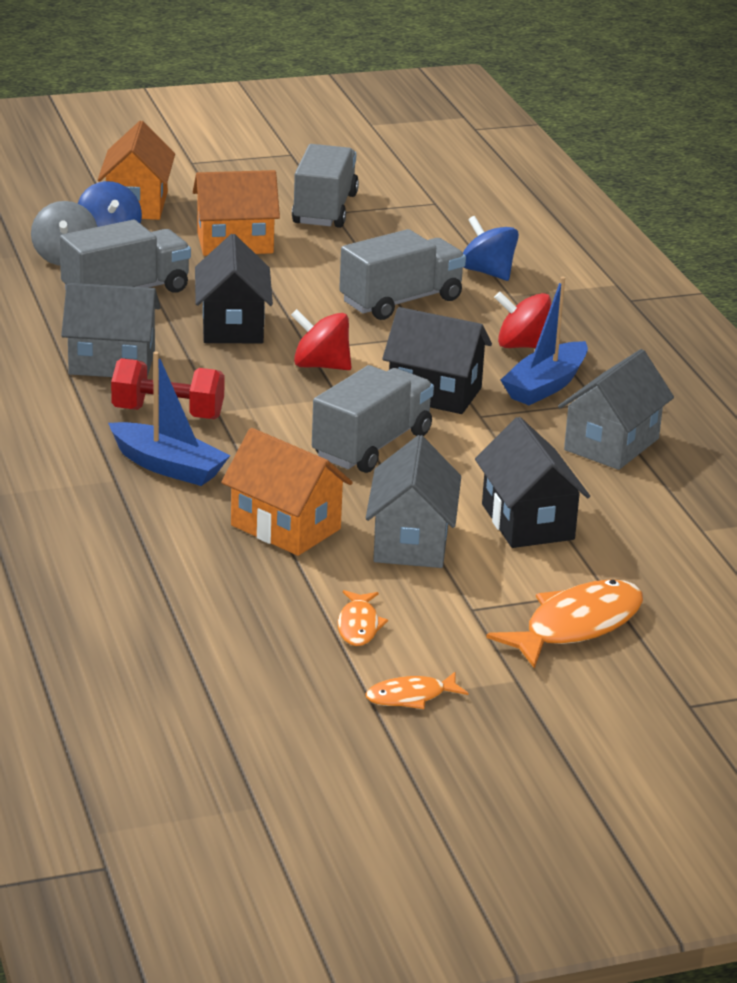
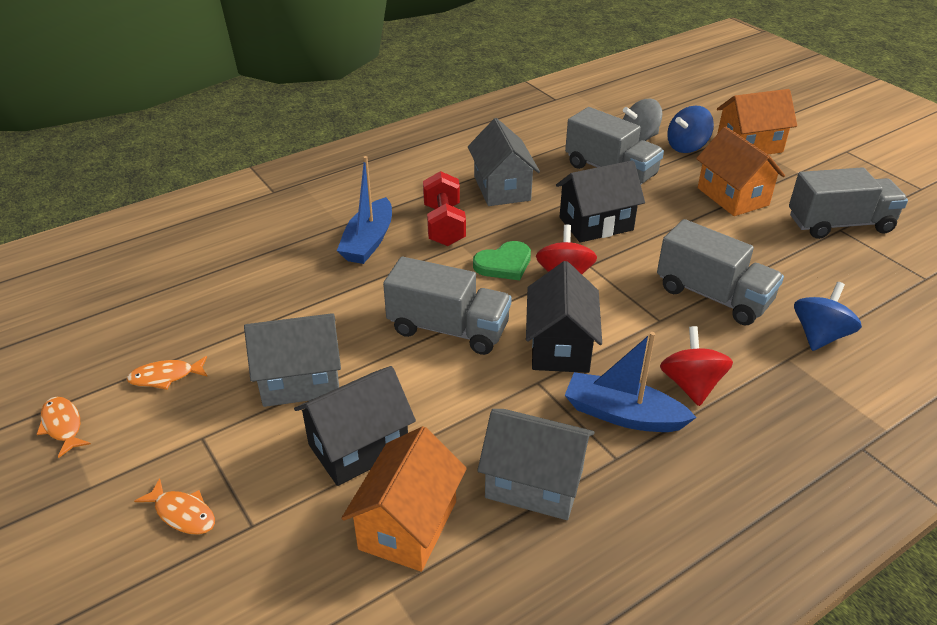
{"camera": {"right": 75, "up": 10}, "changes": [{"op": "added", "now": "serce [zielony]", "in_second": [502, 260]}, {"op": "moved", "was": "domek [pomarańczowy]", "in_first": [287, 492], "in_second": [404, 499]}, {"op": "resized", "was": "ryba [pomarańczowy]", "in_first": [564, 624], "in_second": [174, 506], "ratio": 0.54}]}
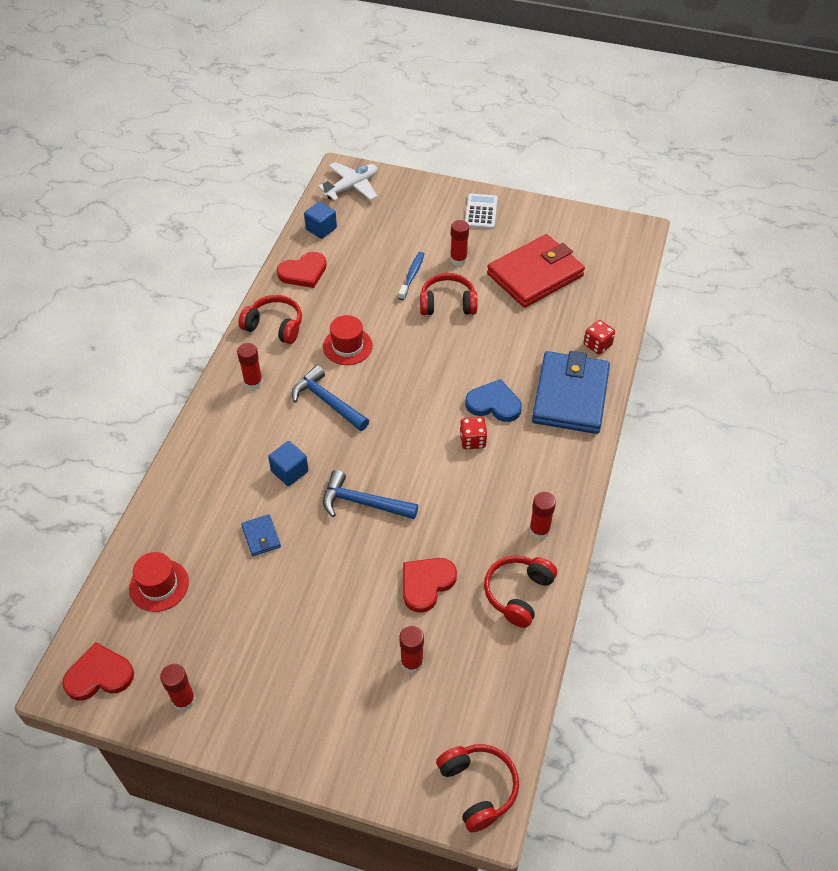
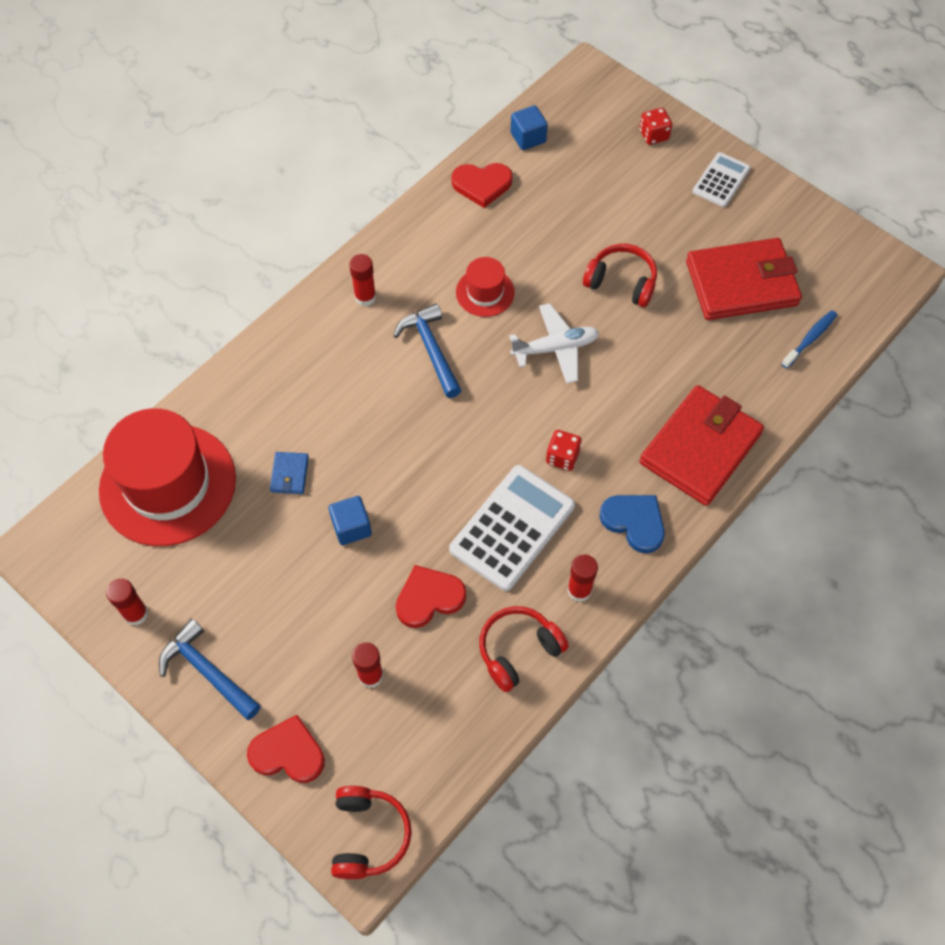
{"camera": {"right": 25, "up": 10}, "changes": [{"op": "removed", "was": "słuchawki [czerwony]", "in_first": [270, 319]}, {"op": "removed", "was": "klej w sztyfcie [czerwony]", "in_first": [459, 243]}, {"op": "added", "now": "kalkulator [biały]", "in_second": [512, 528]}, {"op": "moved", "was": "serce [czerwony]", "in_first": [98, 671], "in_second": [286, 749]}, {"op": "moved", "was": "sześcian [niebieski]", "in_first": [288, 463], "in_second": [350, 520]}, {"op": "moved", "was": "samolot [biały]", "in_first": [347, 181], "in_second": [554, 343]}, {"op": "moved", "was": "młotek [niebieski]", "in_first": [370, 494], "in_second": [210, 669]}, {"op": "moved", "was": "szczoteczka do zębów [niebieski]", "in_first": [411, 276], "in_second": [809, 339]}, {"op": "moved", "was": "serce [niebieski]", "in_first": [493, 400], "in_second": [632, 524]}, {"op": "moved", "was": "kostka do gry [czerwony]", "in_first": [599, 337], "in_second": [655, 126]}, {"op": "recoloured", "was": "portfel [niebieski]", "now": "portfel [czerwony]", "in_first": [571, 392], "in_second": [702, 445]}, {"op": "resized", "was": "kapelusz [czerwony]", "in_first": [159, 582], "in_second": [167, 477], "ratio": 2.12}]}
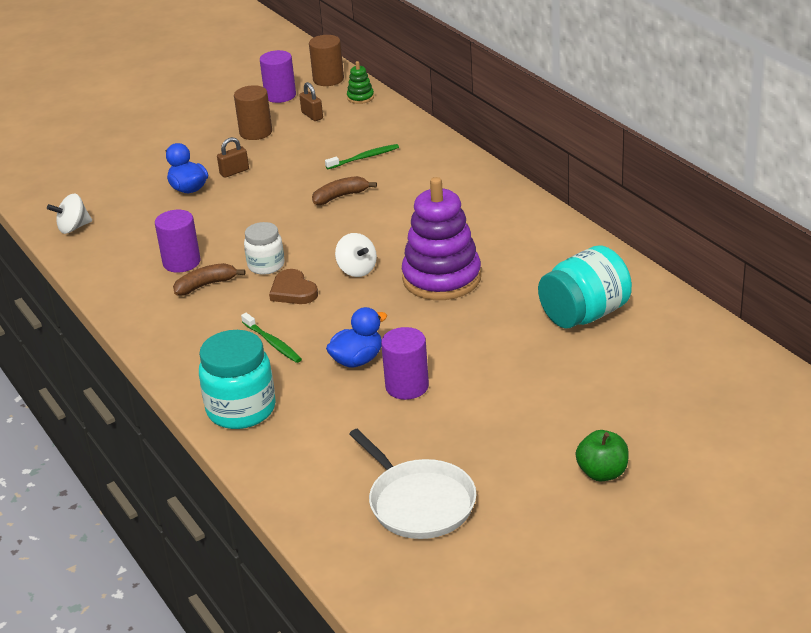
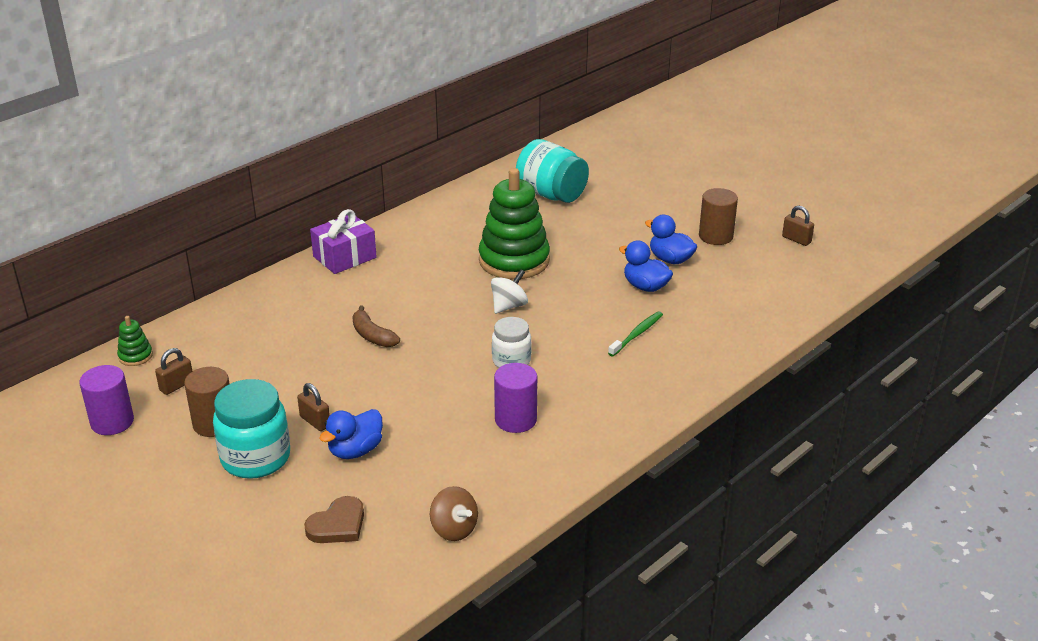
{"camera": {"right": -105, "up": 0}, "changes": [{"op": "removed", "was": "banan [brązowy]", "in_first": [209, 279]}, {"op": "removed", "was": "szczoteczka do zębów [zielony]", "in_first": [362, 156]}, {"op": "removed", "was": "jabłko [zielony]", "in_first": [602, 455]}, {"op": "added", "now": "prezent [fioletowy]", "in_second": [343, 241]}, {"op": "moved", "was": "słoik [turkusowy]", "in_first": [237, 379], "in_second": [251, 429]}, {"op": "moved", "was": "serce [brązowy]", "in_first": [293, 286], "in_second": [334, 519]}, {"op": "moved", "was": "walec [brązowy]", "in_first": [326, 60], "in_second": [718, 216]}, {"op": "replaced", "was": "patelnia [biały]", "now": "kłódka [brązowy]", "in_first": [413, 484], "in_second": [798, 226]}, {"op": "replaced", "was": "walec [fioletowy]", "now": "kaczka [niebieski]", "in_first": [405, 363], "in_second": [671, 239]}, {"op": "recoloured", "was": "bączek [biały]", "now": "bączek [brązowy]", "in_first": [69, 213], "in_second": [454, 513]}, {"op": "recoloured", "was": "zabawka nakładanka [fioletowy]", "now": "zabawka nakładanka [zielony]", "in_first": [441, 238], "in_second": [514, 224]}]}
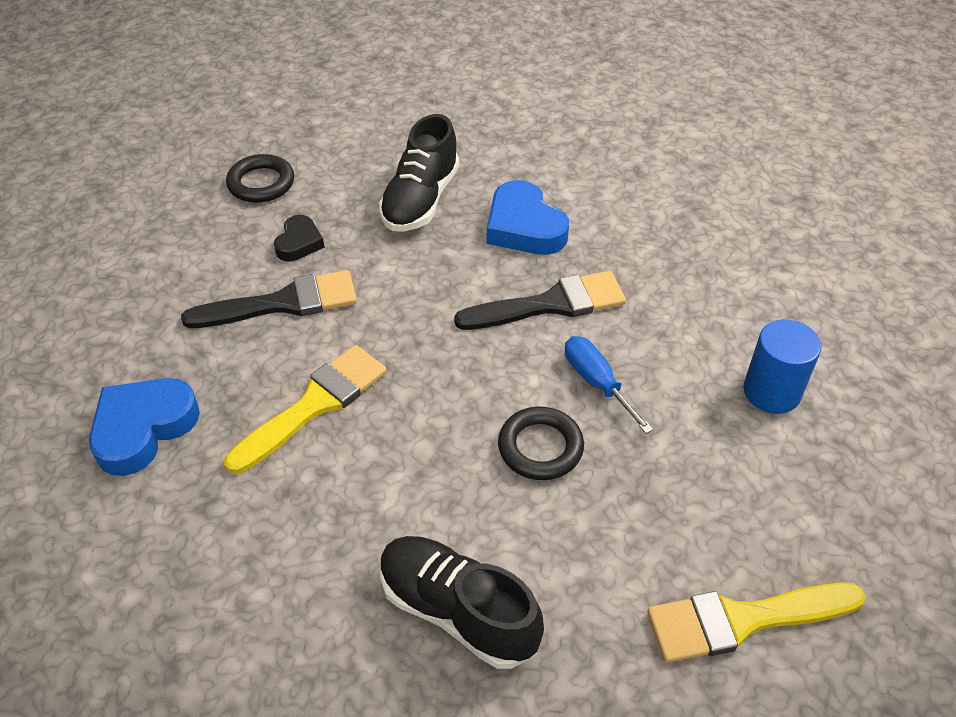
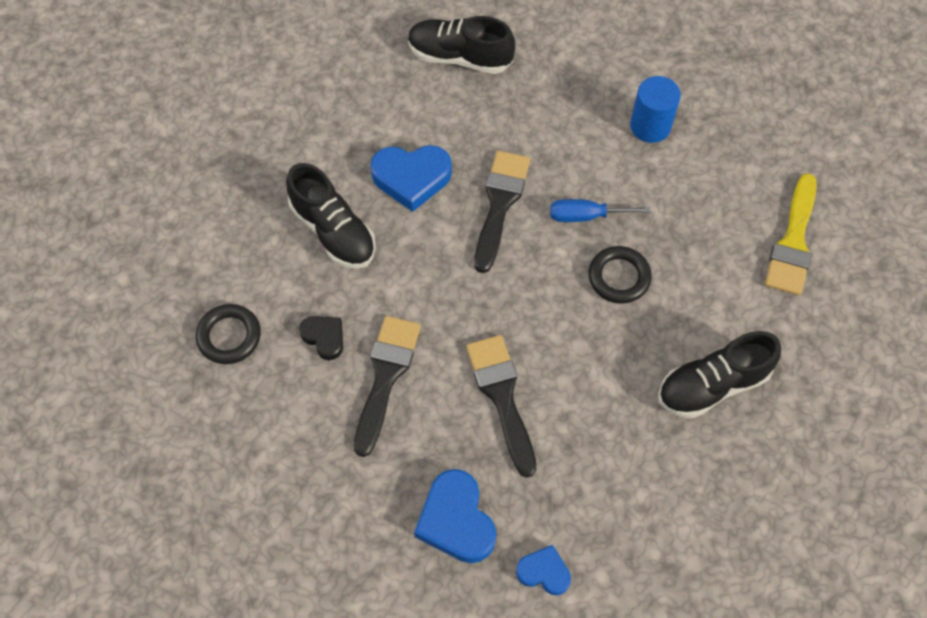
{"camera": {"right": -60, "up": 15}, "changes": [{"op": "added", "now": "but [czarny]", "in_second": [461, 45]}, {"op": "added", "now": "serce [niebieski]", "in_second": [543, 570]}, {"op": "recoloured", "was": "pędzel [żółty]", "now": "pędzel [czarny]", "in_first": [305, 409], "in_second": [501, 406]}]}
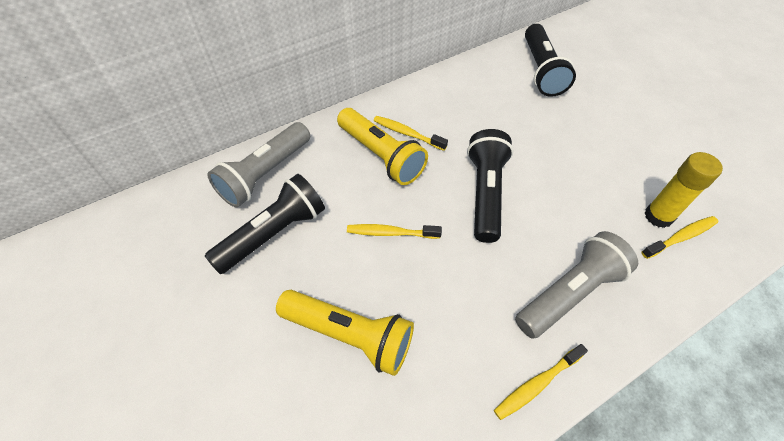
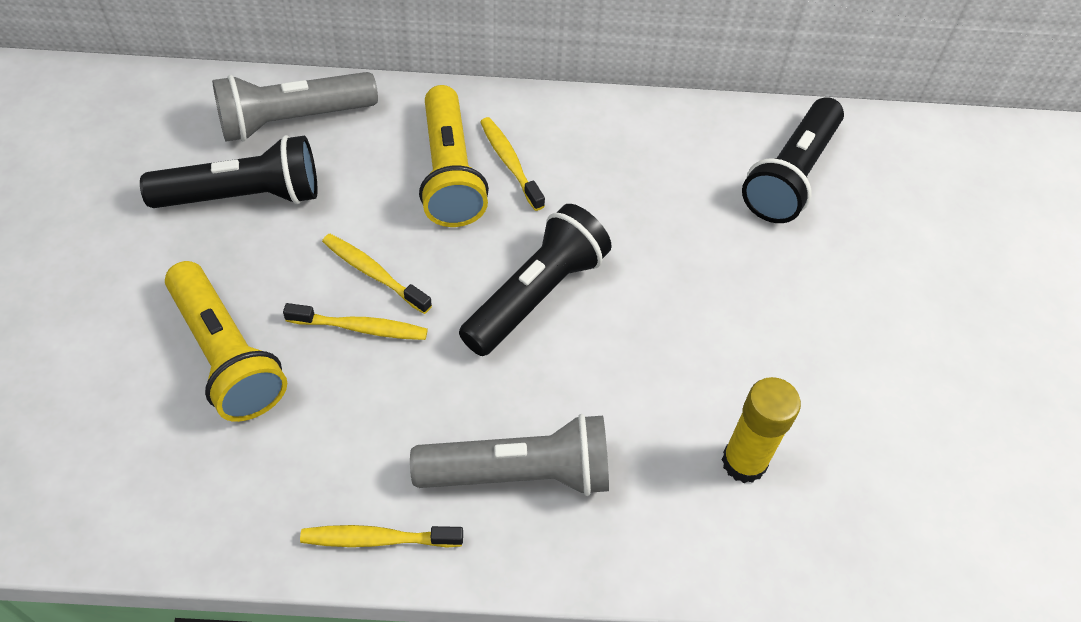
{"camera": {"right": 30, "up": 0}, "changes": [{"op": "moved", "was": "szczoteczka do zębów [żółty]", "in_first": [679, 237], "in_second": [355, 321]}]}
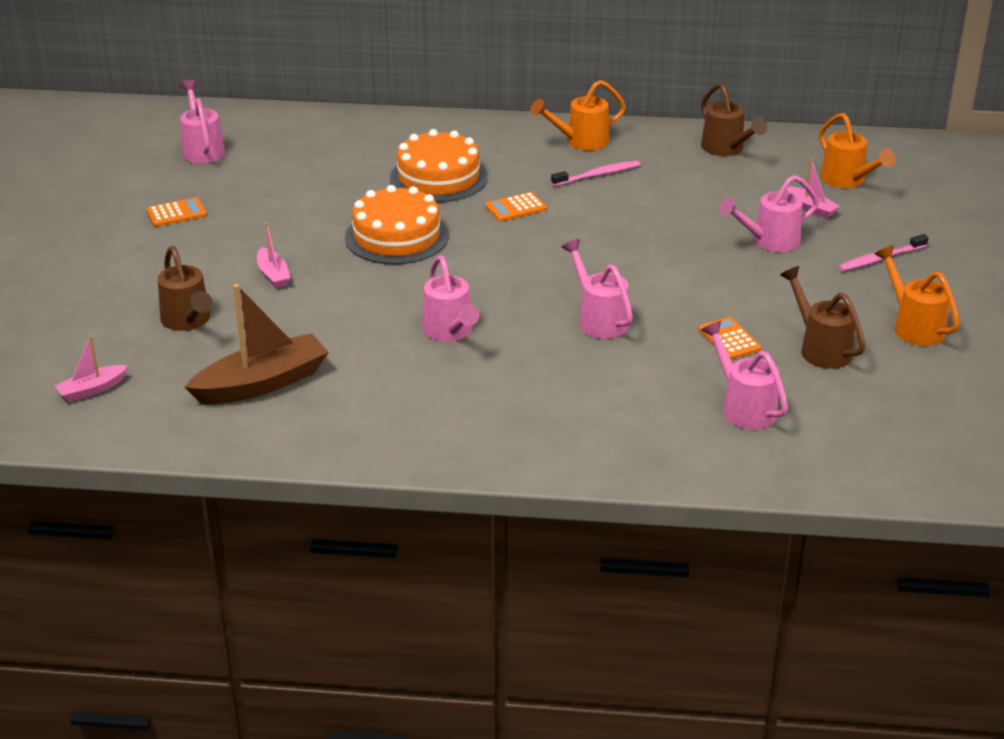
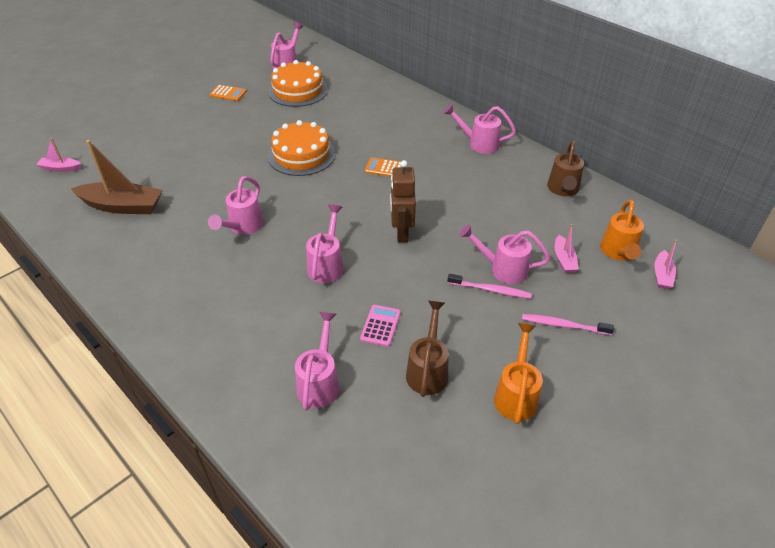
{"camera": {"right": 40, "up": 10}, "changes": [{"op": "removed", "was": "konewka [brązowy]", "in_first": [185, 288]}, {"op": "added", "now": "robot [brązowy]", "in_second": [403, 201]}, {"op": "moved", "was": "łódka [różowy]", "in_first": [274, 255], "in_second": [665, 264]}, {"op": "moved", "was": "tort [pomarańczowy]", "in_first": [439, 165], "in_second": [298, 83]}, {"op": "moved", "was": "szczoteczka do zębów [różowy]", "in_first": [595, 173], "in_second": [489, 286]}, {"op": "recoloured", "was": "konewka [pomarańczowy]", "now": "konewka [różowy]", "in_first": [578, 115], "in_second": [479, 129]}, {"op": "recoloured", "was": "kalkulator [pomarańczowy]", "now": "kalkulator [różowy]", "in_first": [730, 338], "in_second": [380, 326]}]}
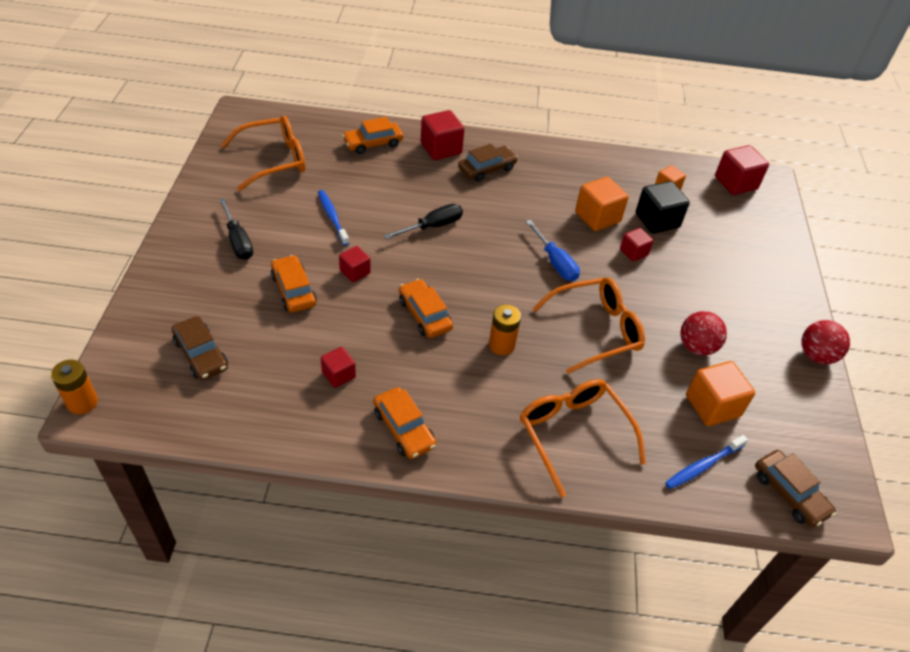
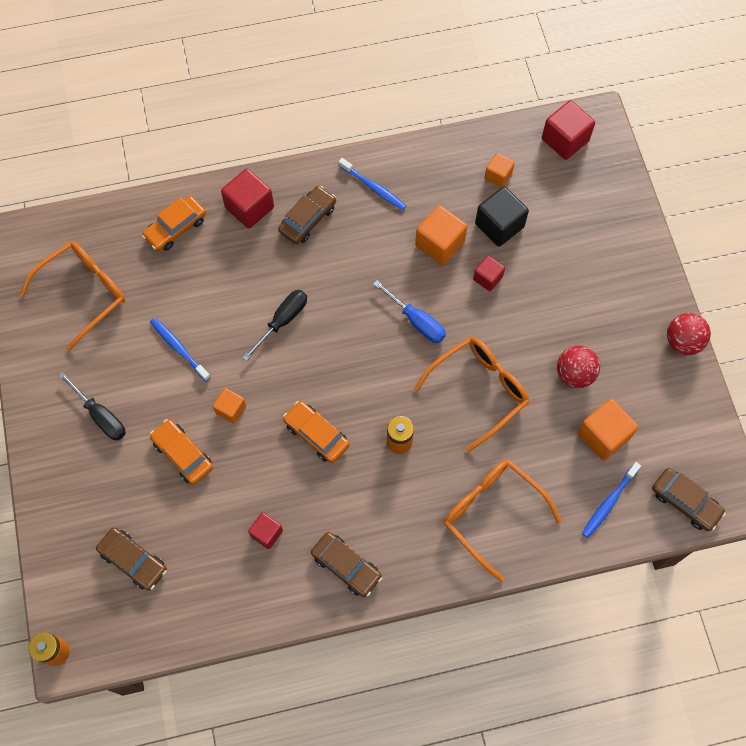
{"camera": {"right": -15, "up": 20}, "changes": [{"op": "added", "now": "szczoteczka do zębów [niebieski]", "in_second": [372, 184]}, {"op": "recoloured", "was": "sześcian [czerwony]", "now": "sześcian [pomarańczowy]", "in_first": [355, 264], "in_second": [229, 406]}, {"op": "recoloured", "was": "samochód [pomarańczowy]", "now": "samochód [brązowy]", "in_first": [404, 423], "in_second": [346, 564]}]}
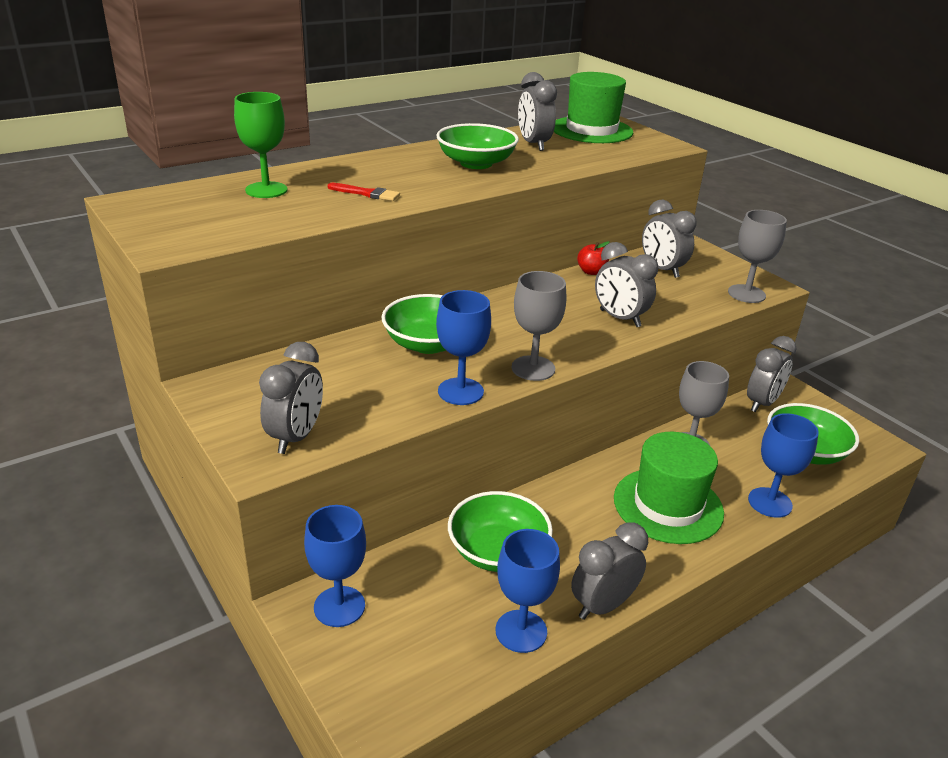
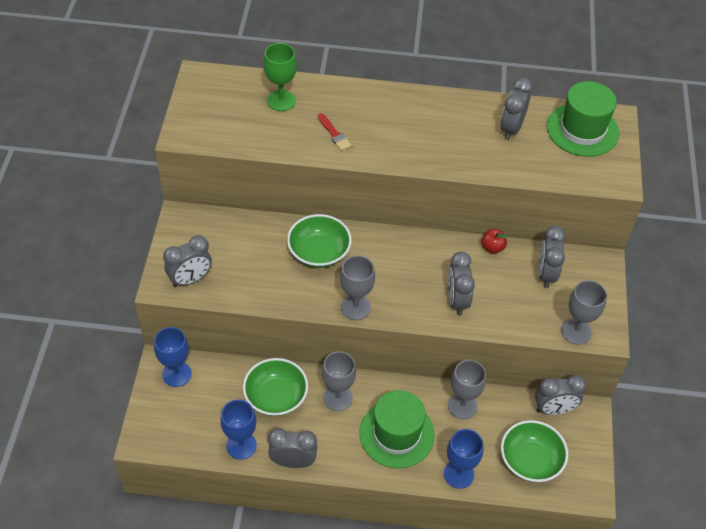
{"camera": {"right": 40, "up": 20}, "changes": [{"op": "removed", "was": "miska [zielony]", "in_first": [477, 146]}, {"op": "removed", "was": "kielich [niebieski]", "in_first": [463, 347]}, {"op": "added", "now": "kielich [szary]", "in_second": [339, 381]}]}
